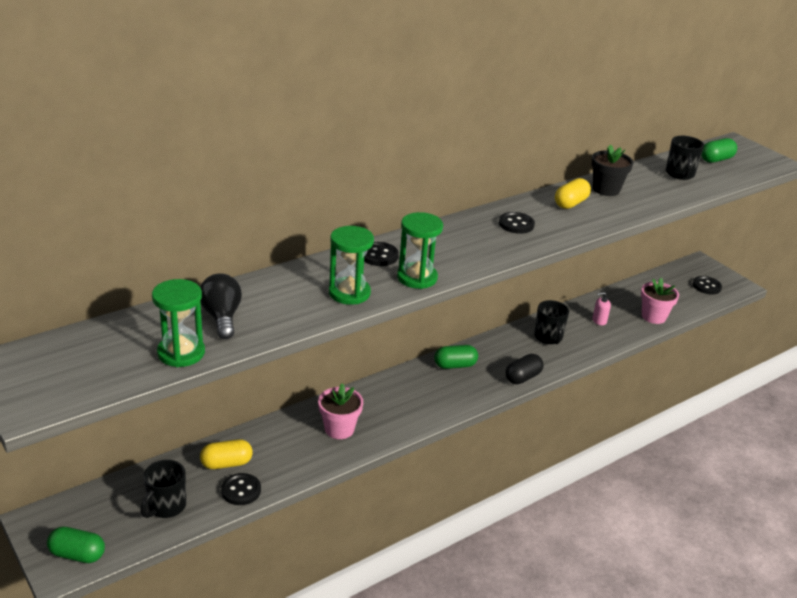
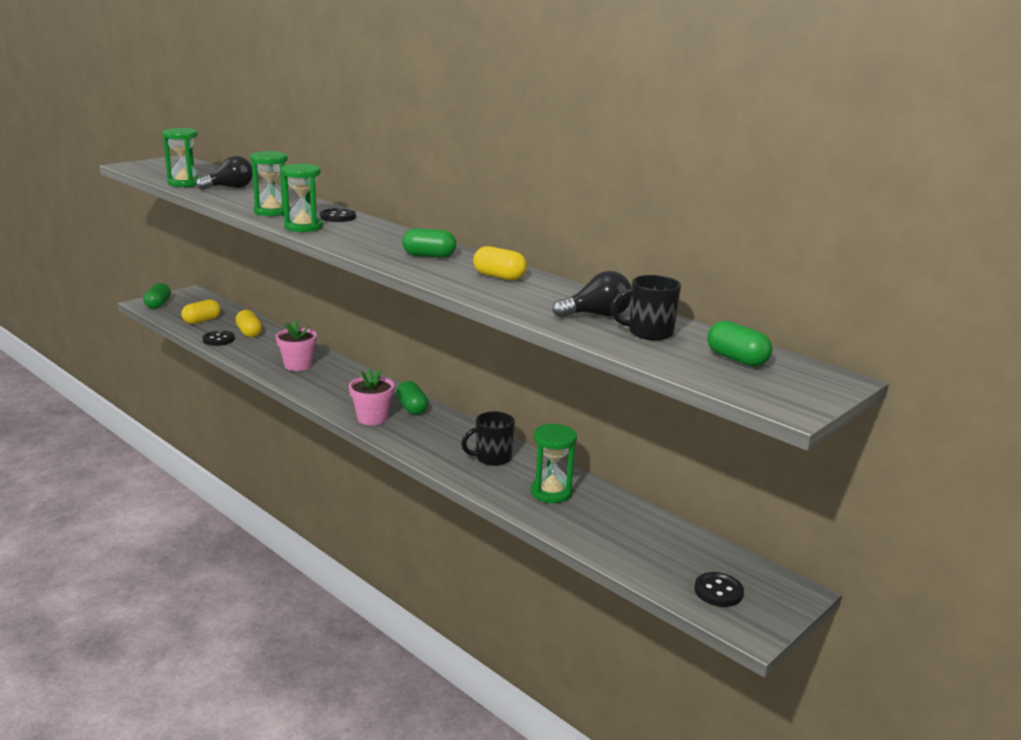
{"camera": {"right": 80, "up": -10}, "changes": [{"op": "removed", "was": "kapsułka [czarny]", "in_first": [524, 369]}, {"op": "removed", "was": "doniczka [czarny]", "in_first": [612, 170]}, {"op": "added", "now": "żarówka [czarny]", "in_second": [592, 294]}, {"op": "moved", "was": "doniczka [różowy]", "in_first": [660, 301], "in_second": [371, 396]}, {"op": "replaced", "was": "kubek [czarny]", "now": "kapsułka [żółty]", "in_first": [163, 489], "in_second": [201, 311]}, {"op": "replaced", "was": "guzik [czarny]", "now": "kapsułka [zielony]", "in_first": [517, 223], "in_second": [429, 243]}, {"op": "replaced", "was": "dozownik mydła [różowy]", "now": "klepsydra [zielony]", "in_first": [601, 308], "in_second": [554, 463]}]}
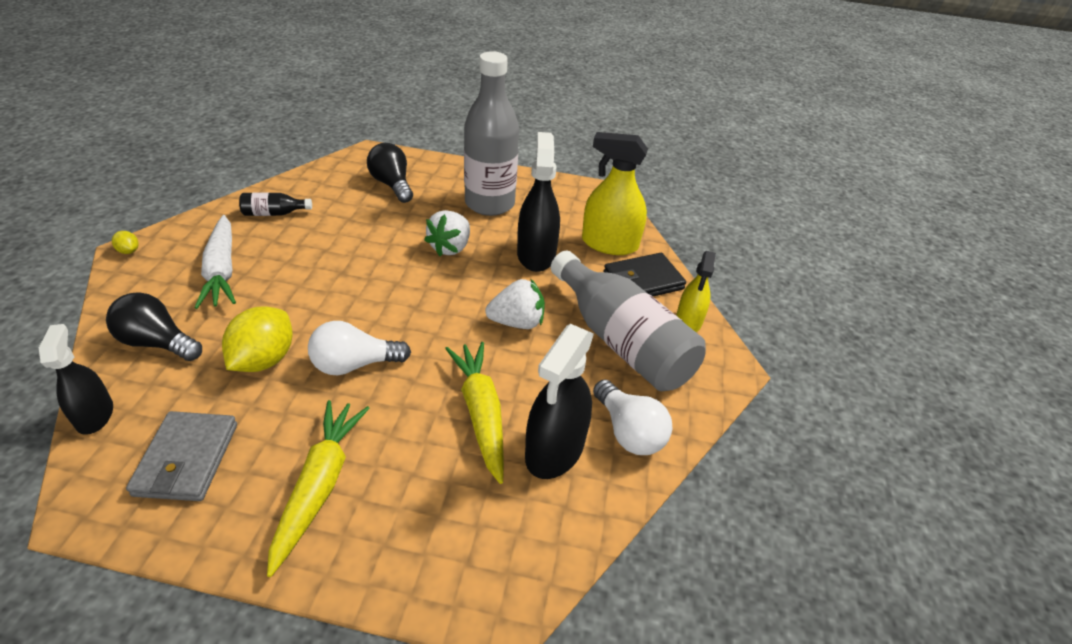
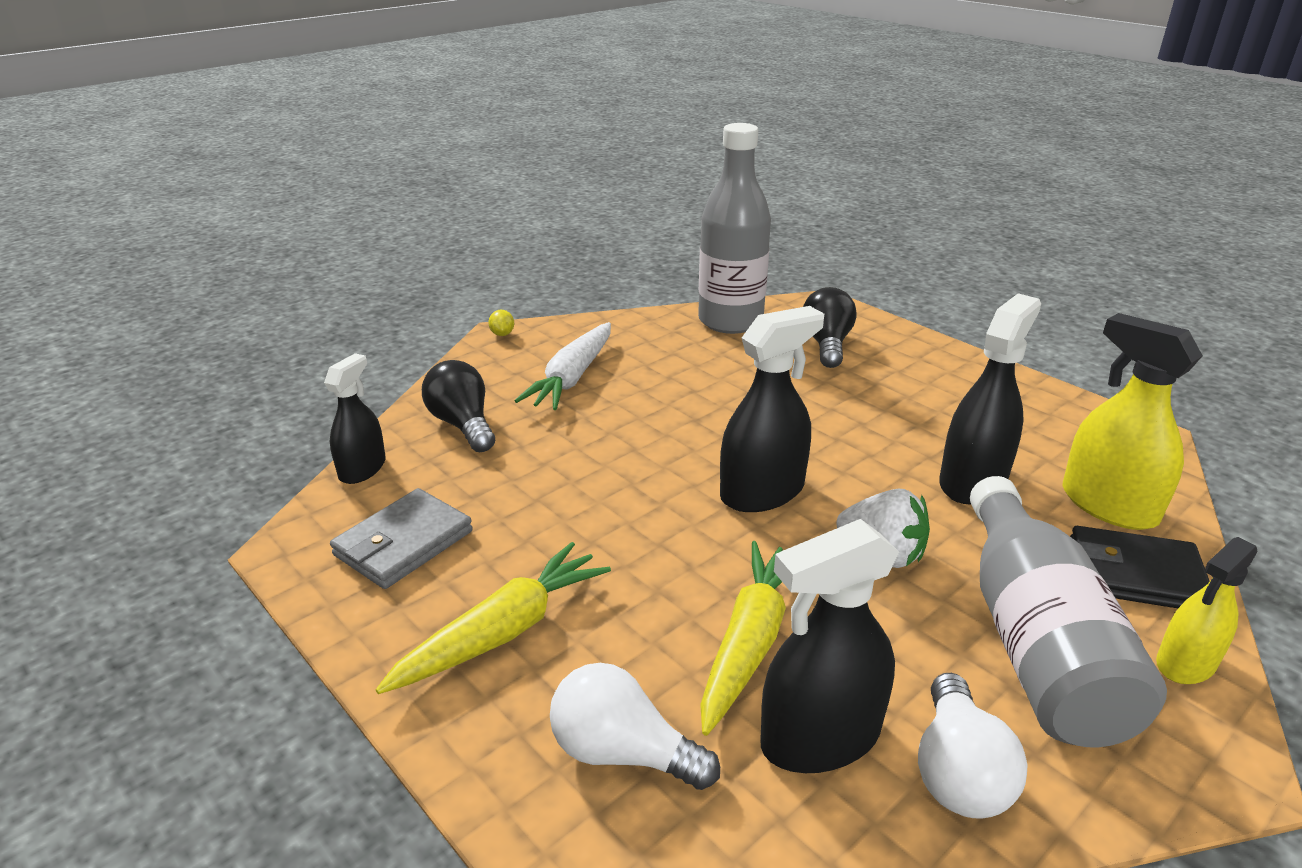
{"camera": {"right": 40, "up": -10}, "changes": [{"op": "removed", "was": "cytryna [żółty]", "in_first": [257, 339]}, {"op": "removed", "was": "butelka [czarny]", "in_first": [275, 204]}, {"op": "removed", "was": "truskawka [biały]", "in_first": [447, 233]}, {"op": "added", "now": "spryskiwacz [czarny]", "in_second": [772, 409]}, {"op": "moved", "was": "żarówka [biały]", "in_first": [359, 348], "in_second": [635, 726]}, {"op": "moved", "was": "butelka [szary]", "in_first": [491, 133], "in_second": [734, 228]}]}
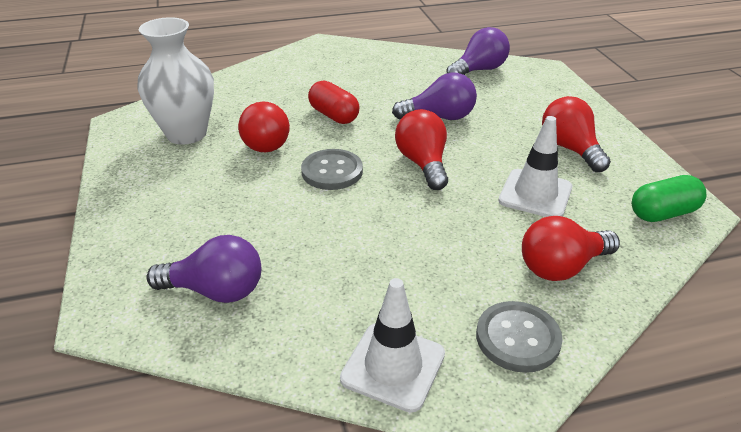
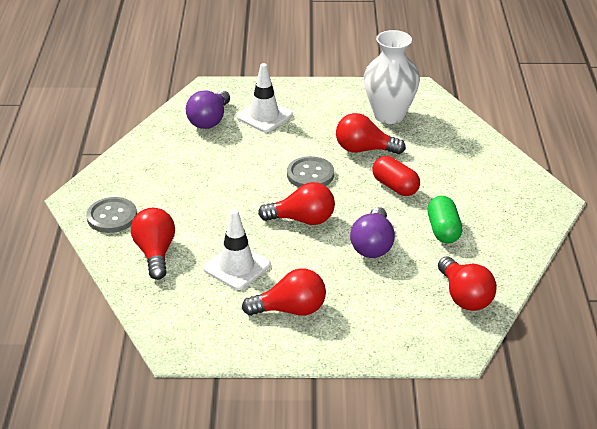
{"camera": {"right": 105, "up": 0}, "changes": [{"op": "moved", "was": "pachołek [biały]", "in_first": [392, 345], "in_second": [264, 97]}, {"op": "moved", "was": "kapsułka [zielony]", "in_first": [669, 198], "in_second": [445, 219]}, {"op": "recoloured", "was": "żarówka [fioletowy]", "now": "żarówka [czerwony]", "in_first": [478, 51], "in_second": [467, 284]}, {"op": "turned", "was": "kapsułka [czerwony]", "in_first": [334, 102], "in_second": [396, 176], "clockwise": 75}]}
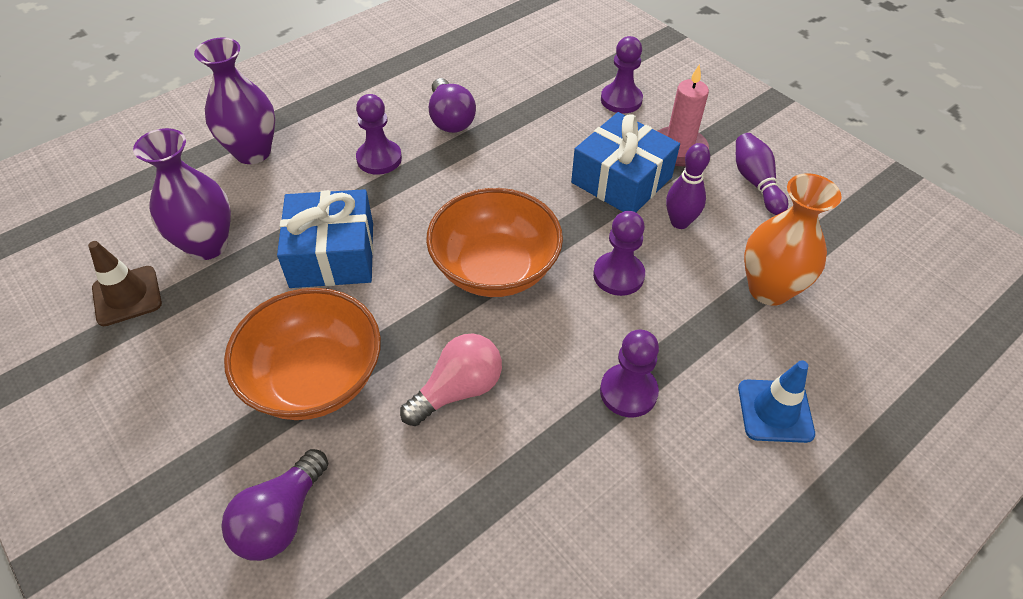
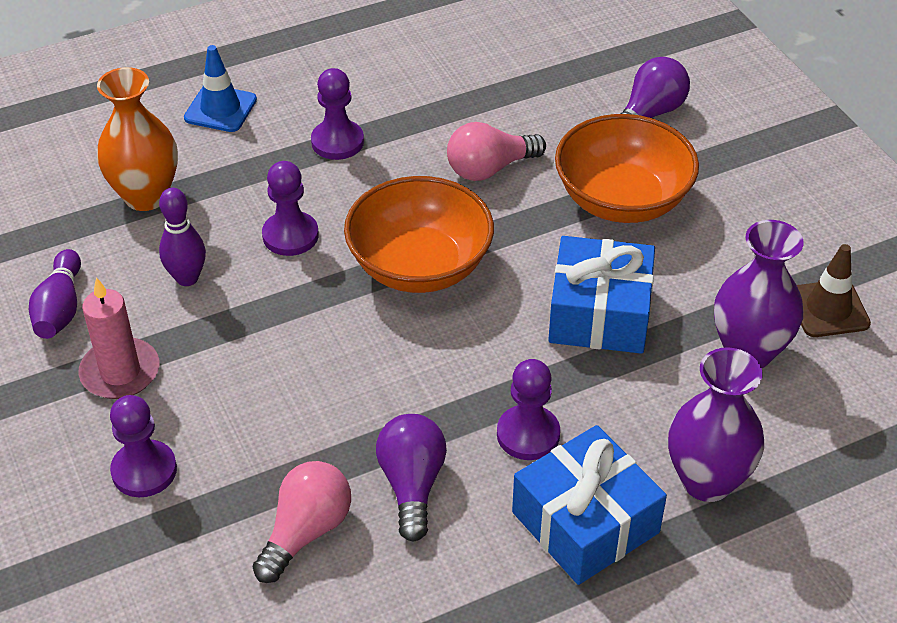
{"camera": {"right": -165, "up": -5}, "changes": [{"op": "added", "now": "żarówka [różowy]", "in_second": [302, 522]}, {"op": "moved", "was": "prezent [niebieski]", "in_first": [625, 162], "in_second": [589, 505]}]}
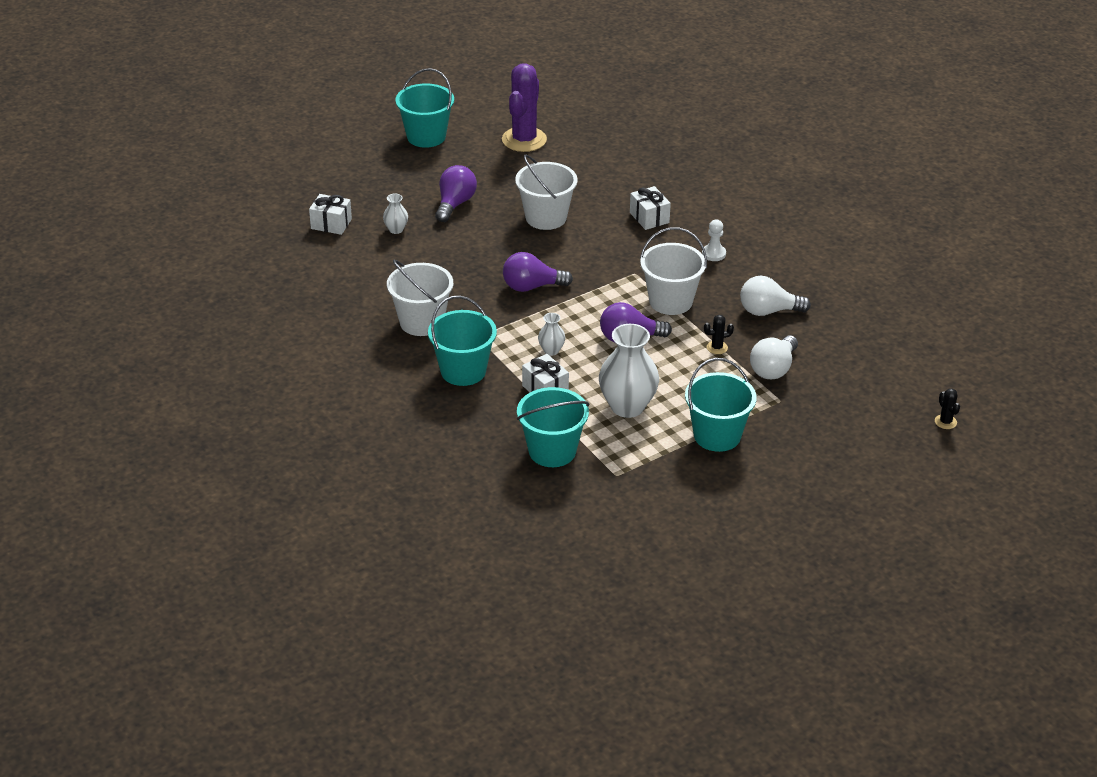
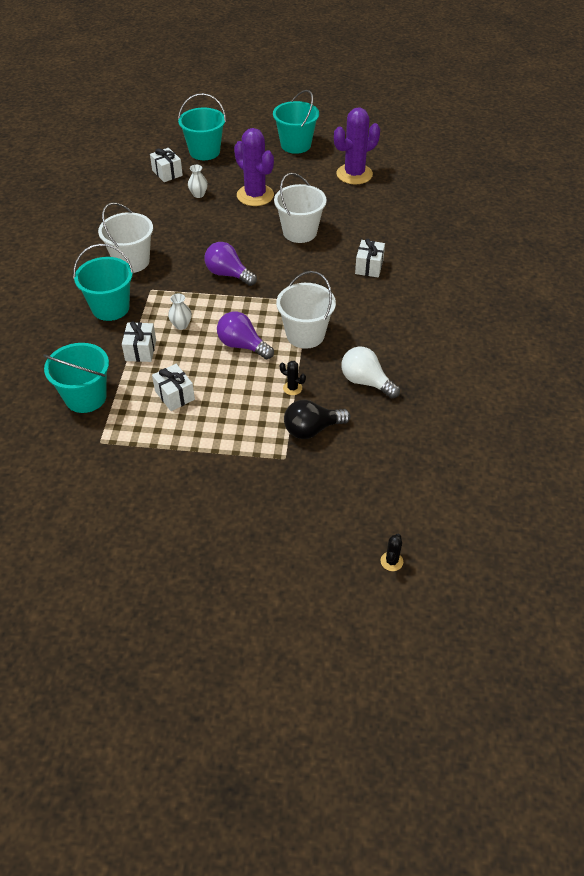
{"camera": {"right": 40, "up": 10}, "changes": [{"op": "removed", "was": "pionek [biały]", "in_first": [714, 240]}, {"op": "moved", "was": "wiadro [turkusowy]", "in_first": [721, 405], "in_second": [202, 126]}, {"op": "replaced", "was": "żarówka [fioletowy]", "now": "kaktus [fioletowy]", "in_first": [456, 193], "in_second": [254, 167]}, {"op": "replaced", "was": "wazon [biały]", "now": "prezent [biały]", "in_first": [629, 371], "in_second": [173, 387]}, {"op": "recoloured", "was": "żarówka [biały]", "now": "żarówka [czarny]", "in_first": [774, 357], "in_second": [317, 419]}]}
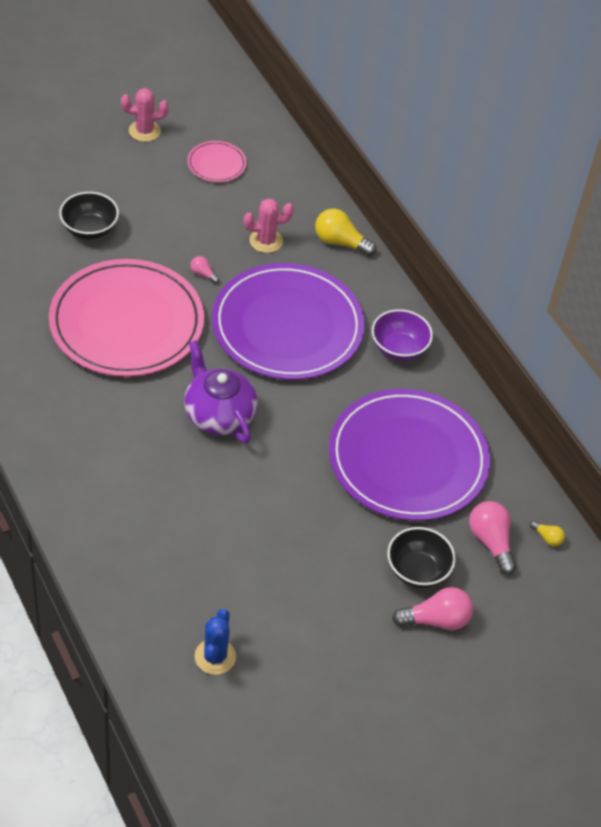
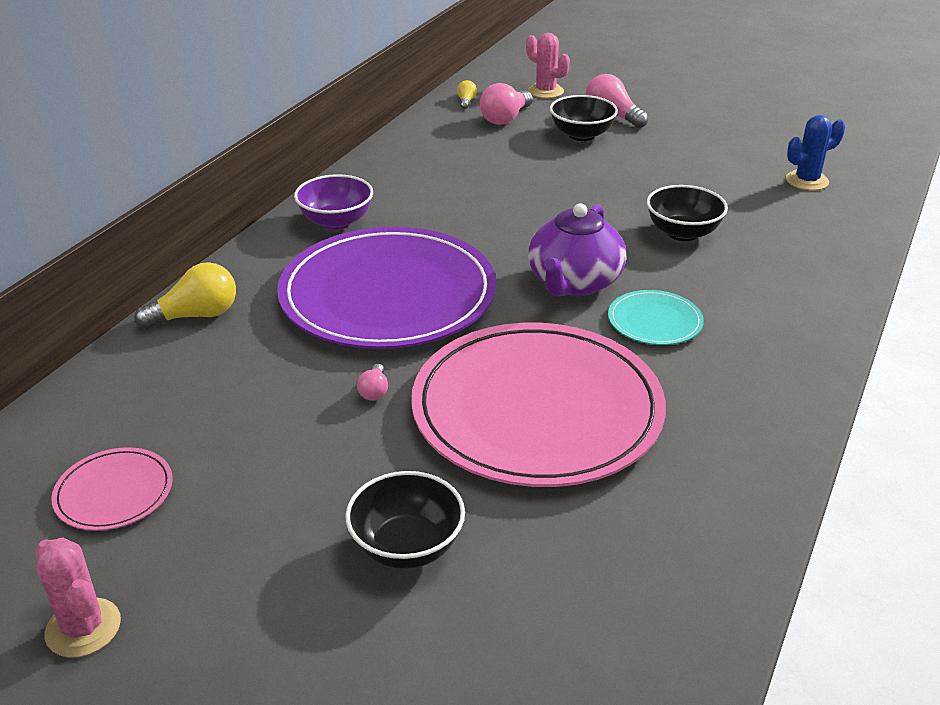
{"camera": {"right": -120, "up": -15}, "changes": [{"op": "removed", "was": "talerz [fioletowy]", "in_first": [409, 455]}, {"op": "added", "now": "talerz [turkusowy]", "in_second": [656, 317]}, {"op": "added", "now": "miska [czarny]", "in_second": [687, 213]}, {"op": "moved", "was": "kaktus [różowy]", "in_first": [269, 225], "in_second": [548, 65]}, {"op": "turned", "was": "żarówka [żółty]", "in_first": [345, 232], "in_second": [185, 295], "clockwise": -105}]}
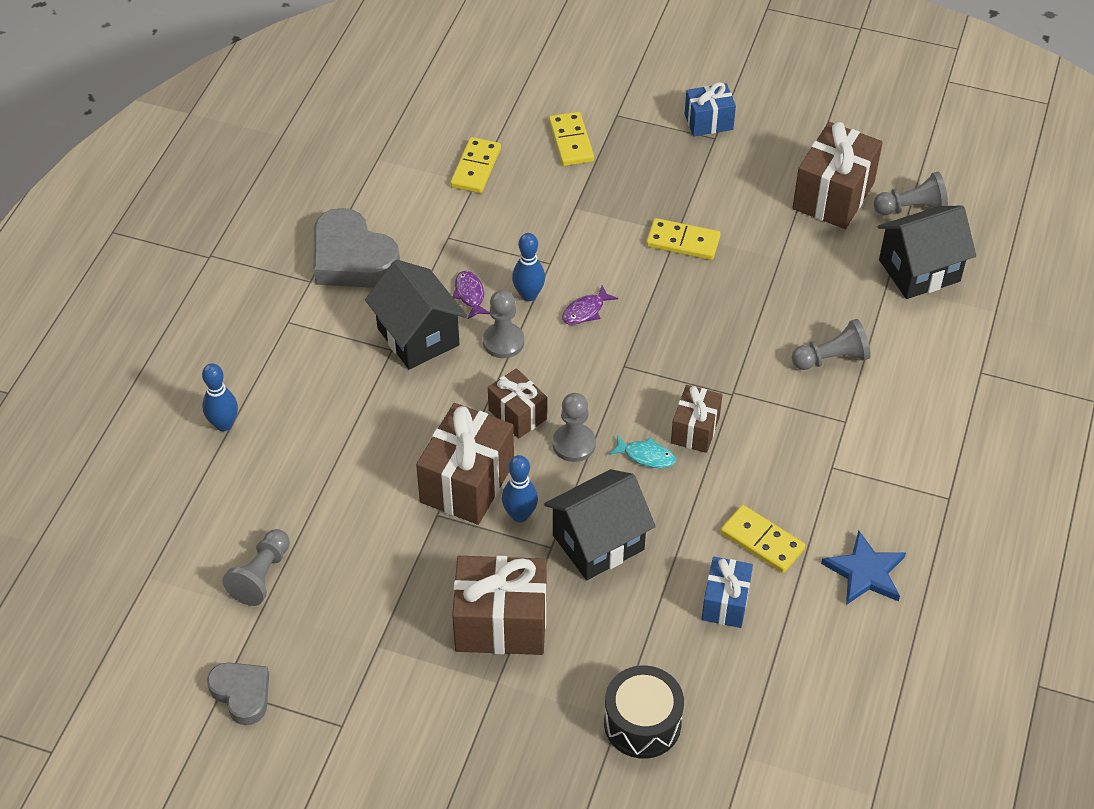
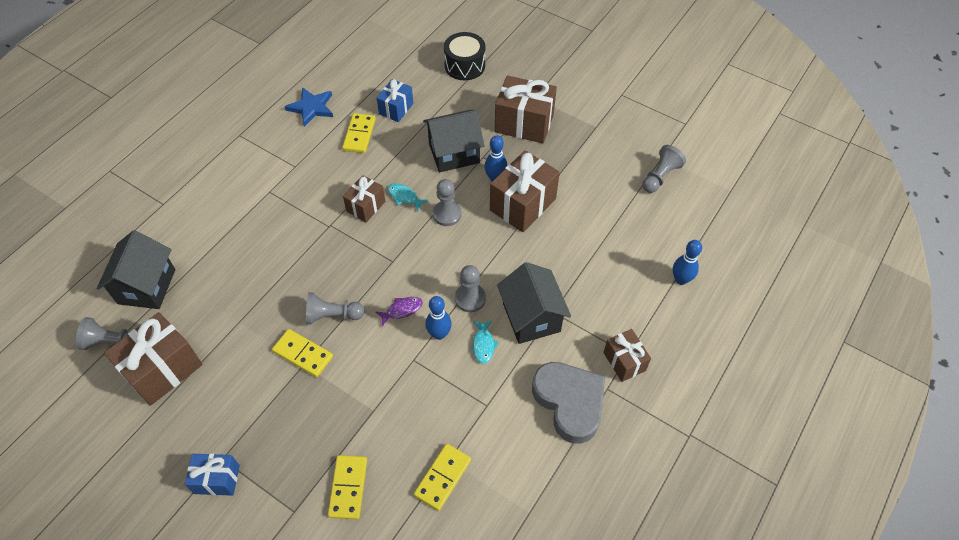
{"camera": {"right": -165, "up": 5}, "changes": [{"op": "removed", "was": "serce [szary]", "in_first": [238, 693]}, {"op": "moved", "was": "prezent [brązowy]", "in_first": [517, 403], "in_second": [627, 355]}, {"op": "moved", "was": "pionek [szary]", "in_first": [831, 344], "in_second": [335, 308]}, {"op": "recoloured", "was": "ryba [fioletowy]", "now": "ryba [turkusowy]", "in_first": [471, 295], "in_second": [486, 342]}, {"op": "turned", "was": "kostka domina [żółty]", "in_first": [762, 539], "in_second": [359, 133], "clockwise": 45}, {"op": "turned", "was": "domek [czarny]", "in_first": [926, 252], "in_second": [136, 269], "clockwise": -75}]}
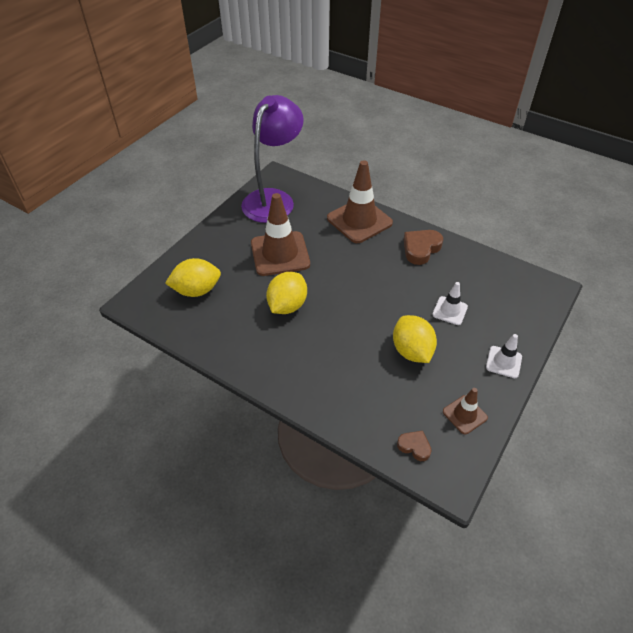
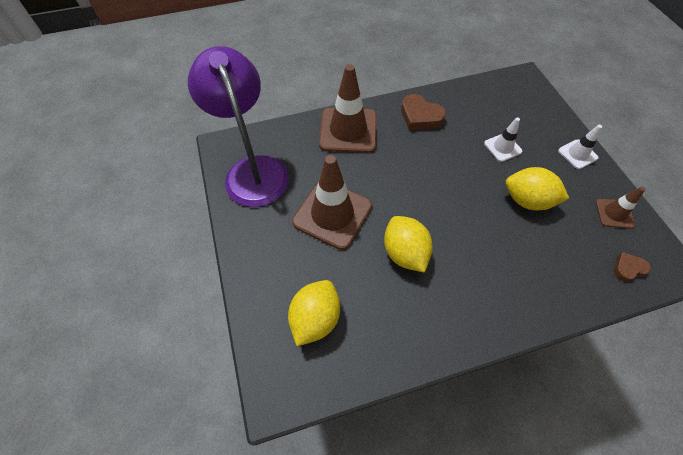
{"camera": {"right": -50, "up": 10}, "changes": [{"op": "turned", "was": "serce [brązowy]", "in_first": [423, 247], "in_second": [423, 112], "clockwise": -45}]}
